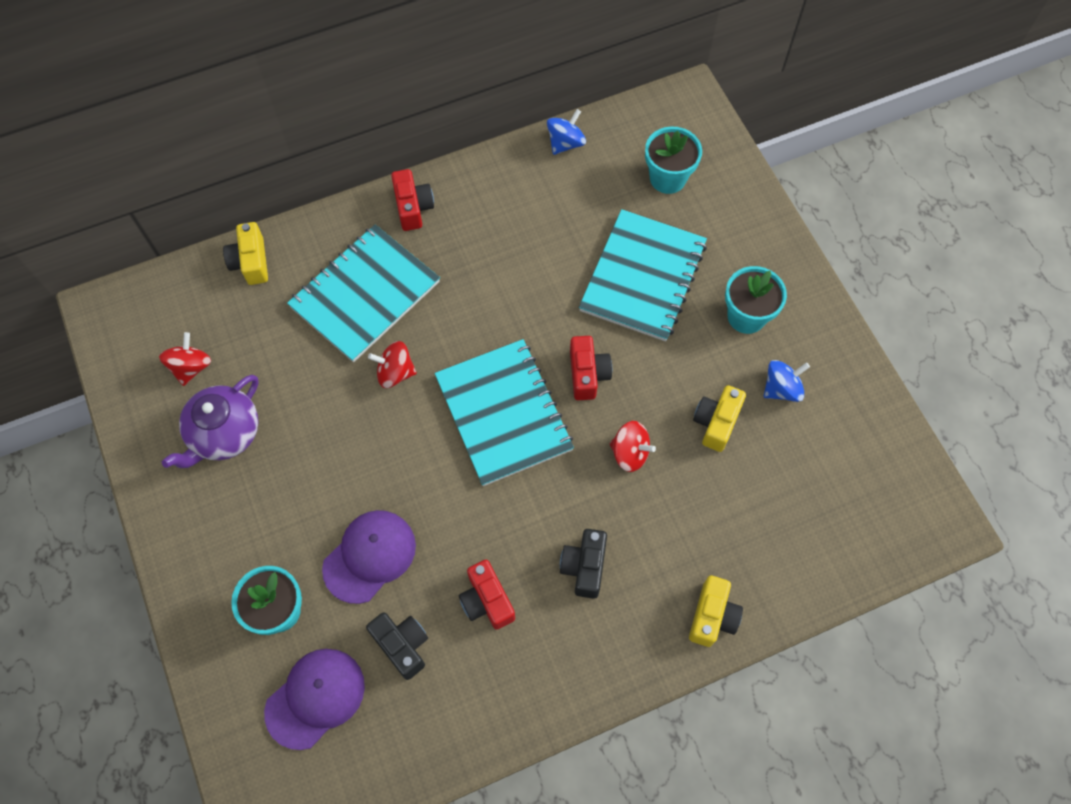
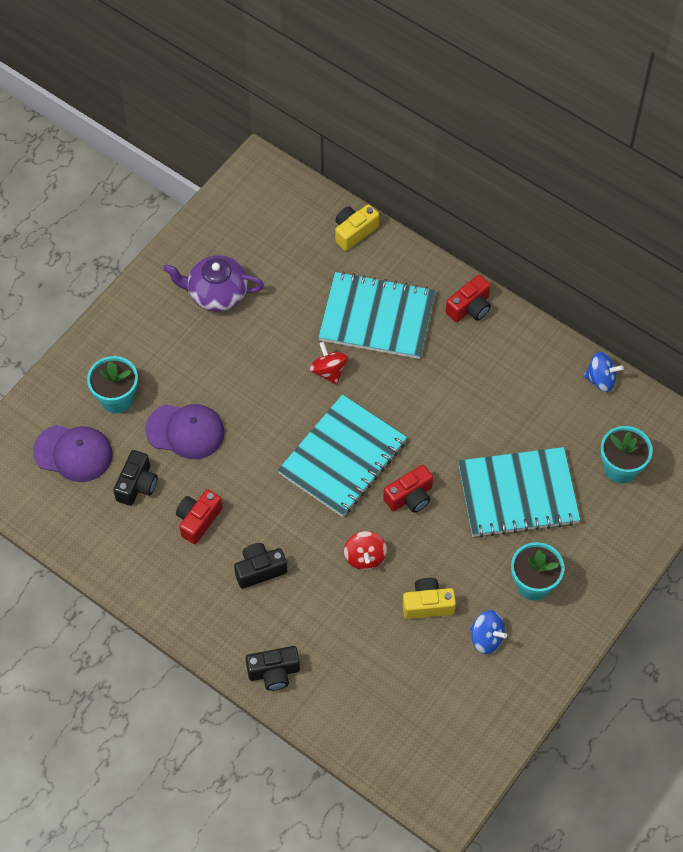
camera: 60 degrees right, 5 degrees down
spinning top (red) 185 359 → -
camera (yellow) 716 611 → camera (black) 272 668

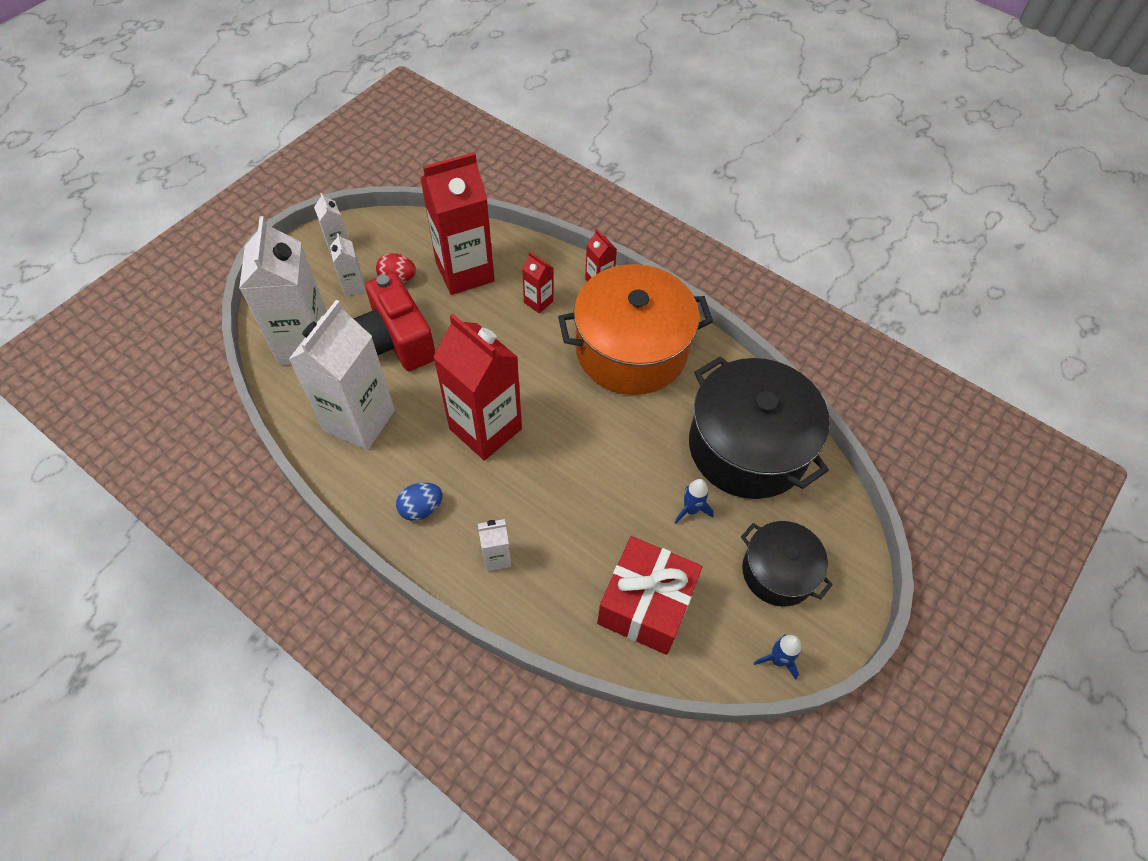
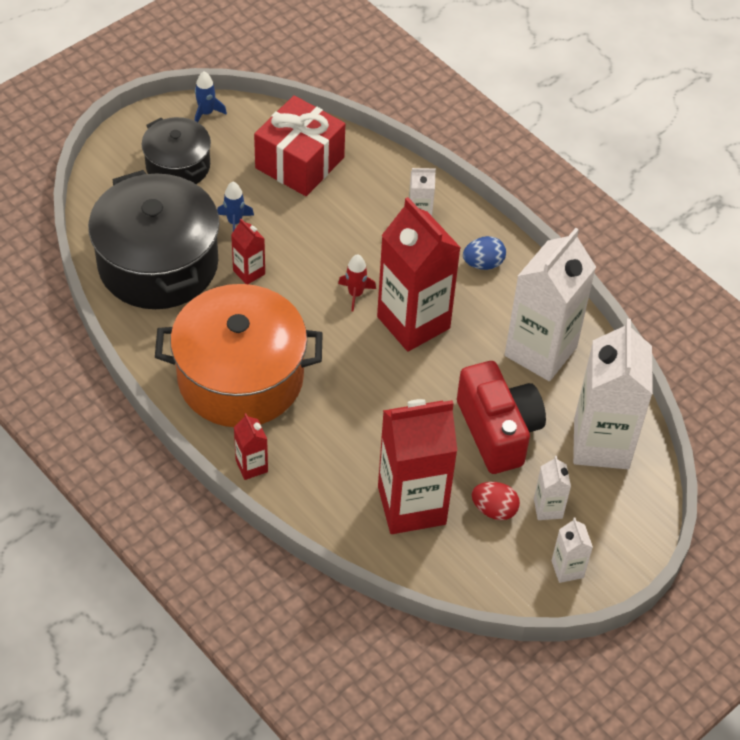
camera: 170 degrees left, 5 degrees down
- → rocket (red) 357 282
carton (red) 537 283 → carton (red) 248 251, move

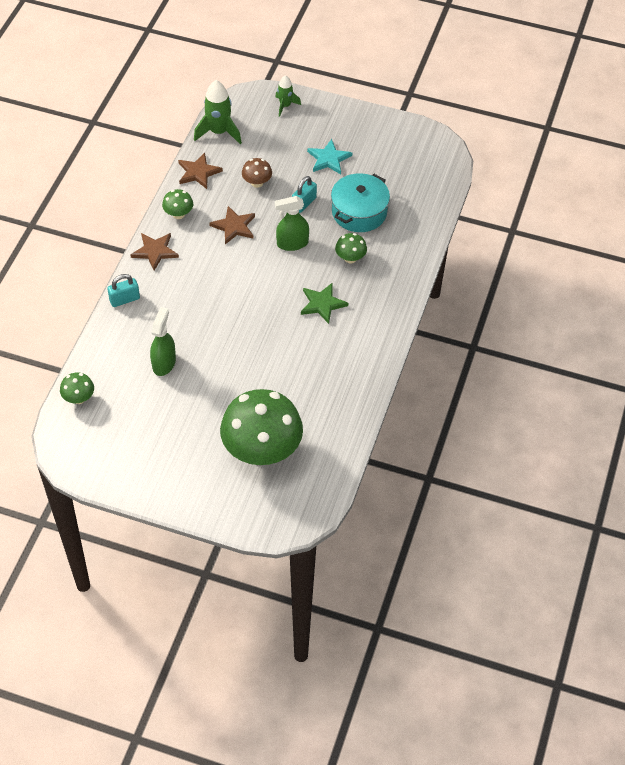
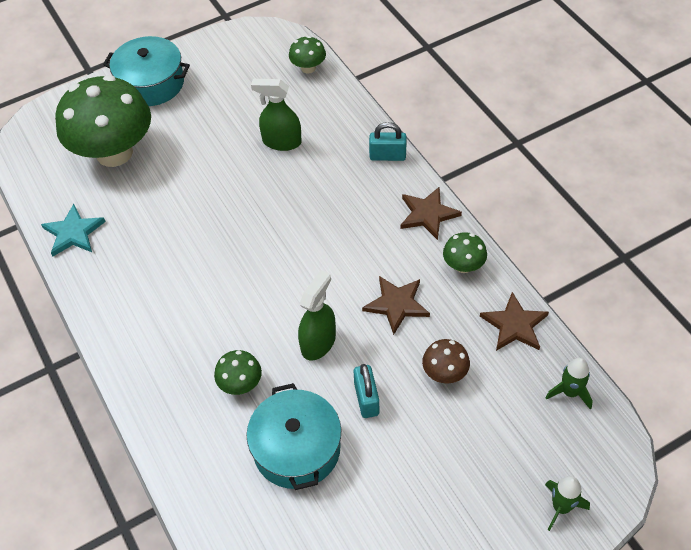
camera: 135 degrees right, 0 degrees up
star (green) 324 303 → -
- → pot (turquoise) 146 71
star (turquoise) 329 156 → star (turquoise) 73 230, move
padlock (turquoise) 123 290 → padlock (turquoise) 388 141, 75 degrees clockwise
spray bottle (green) 163 341 → spray bottle (green) 276 115, 135 degrees clockwise
rocket (green) 218 112 → rocket (green) 569 383, x0.59

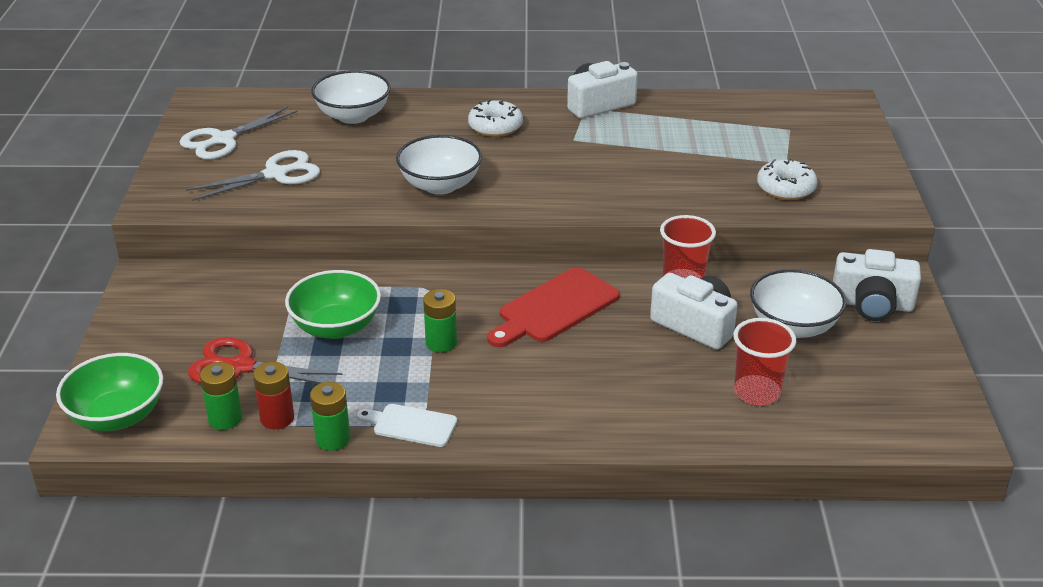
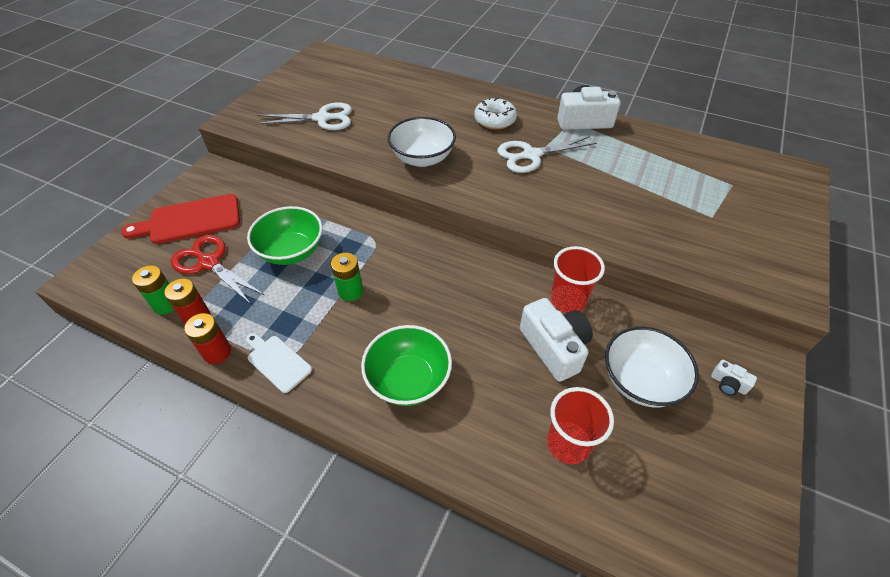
camera: 25 degrees right, 15 degrees up
bowl (white) 351 97 → -
donut (white) 787 179 → -
bowl (green) 109 392 → bowl (green) 406 365, move
scissors (white) 239 132 → scissors (white) 547 154, move
cutting board (red) 553 307 → cutting board (red) 180 219, move
battery (green) 330 416 → battery (red) 207 338
camera (white) 877 285 → camera (white) 734 378, x0.46

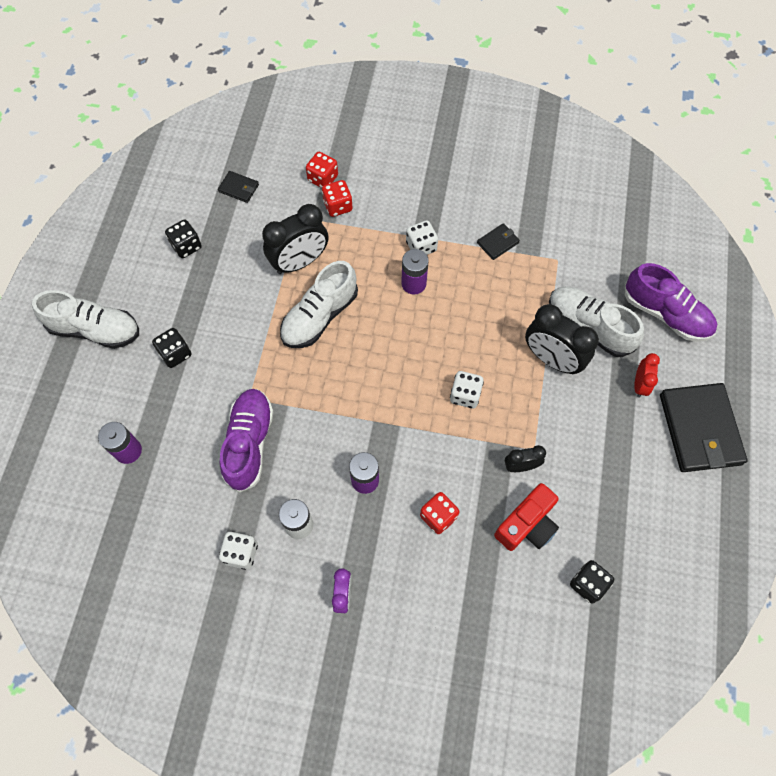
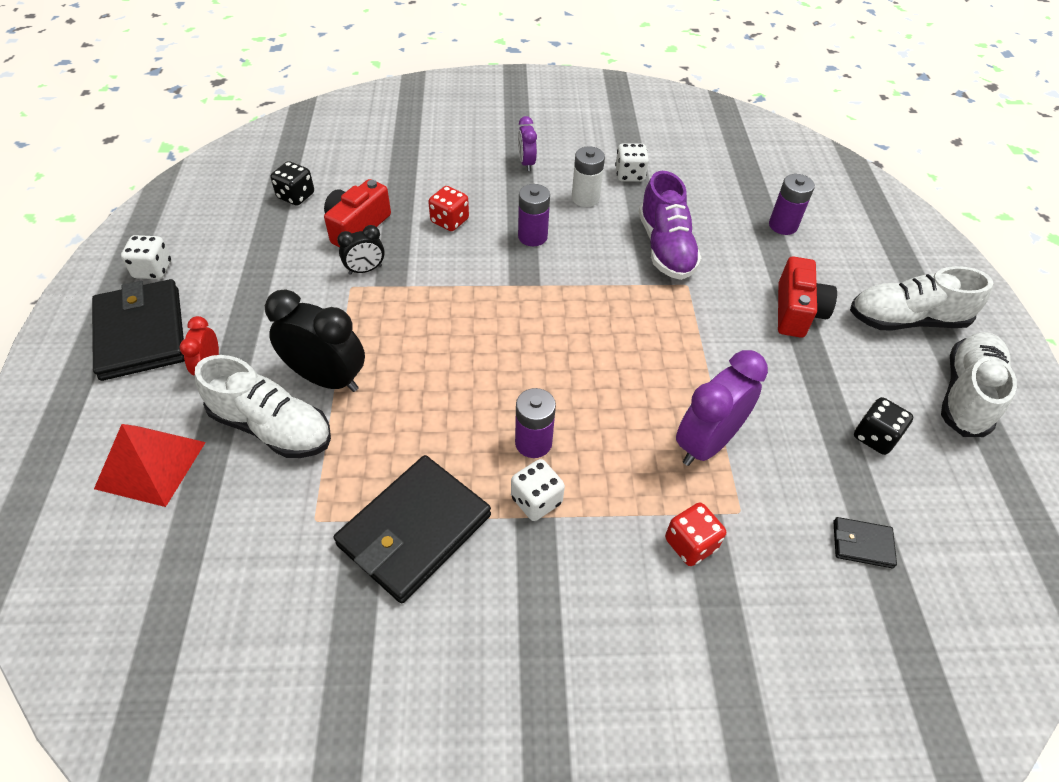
camera: 165 degrees right, 15 degrees down
dice (red) 322 170 → -
shoe (white) 319 304 → shoe (white) 979 384, move
dice (white) 467 389 → dice (white) 146 257, move
dice (black) 171 348 → camera (red) 807 297
shoe (purple) 671 302 → pyramid (red) 150 465
clock (black) 295 239 → clock (purple) 722 408
wallet (black) 498 241 → wallet (black) 412 529, x2.22

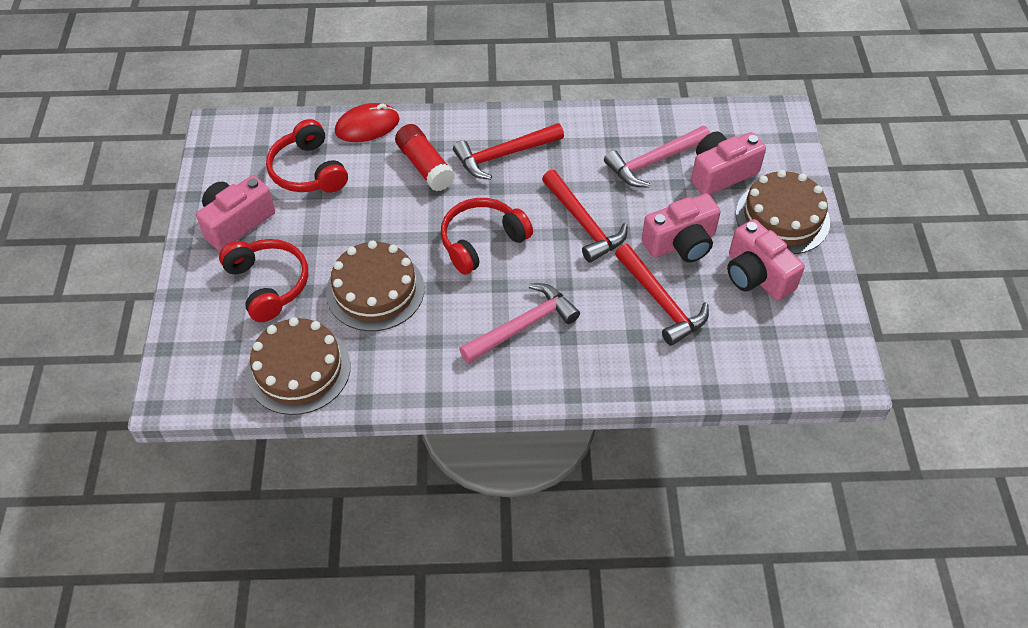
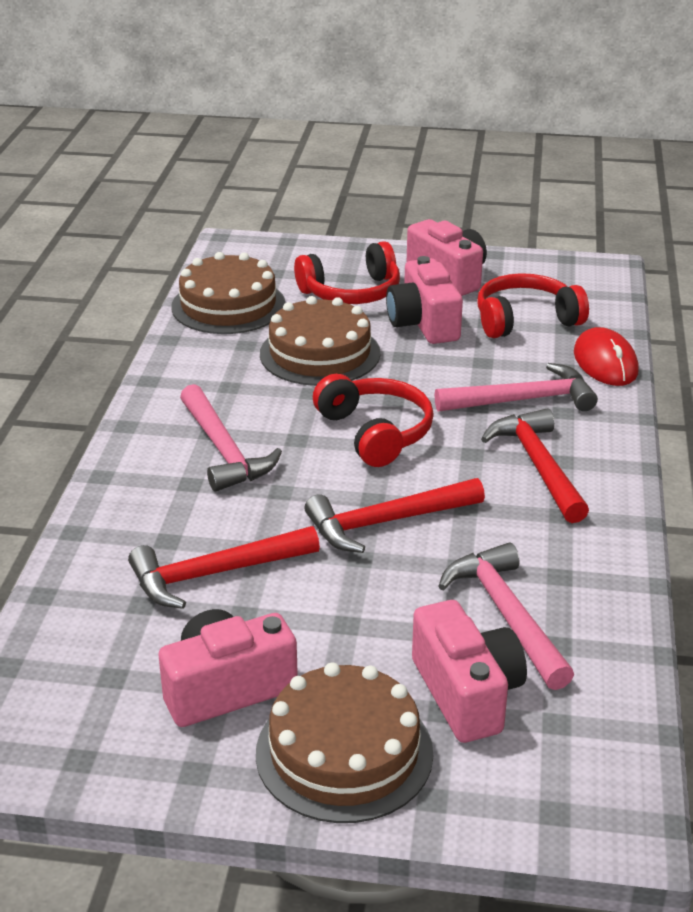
camera: 100 degrees right, 20 degrees down
camera (pink) 681 228 → camera (pink) 424 300, move
glue stick (red) 425 157 → hammer (pink) 516 387

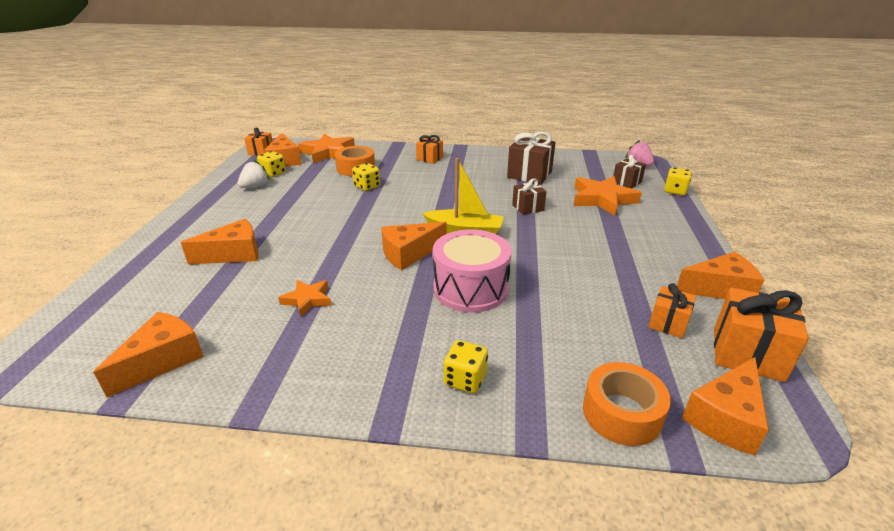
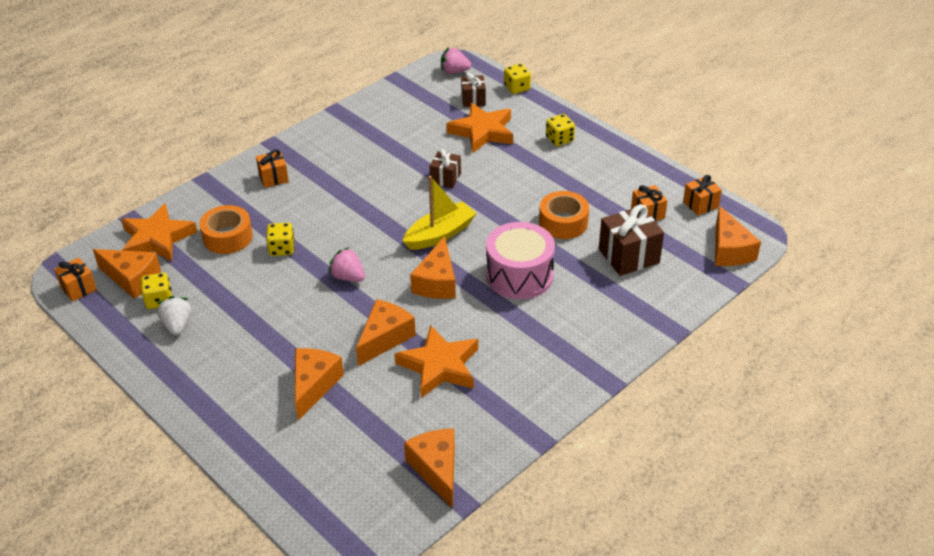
camera: 50 degrees left, 10 degrees up
- → strawberry (pink) 346 264
dice (yellow) 466 367 → dice (yellow) 560 130, move
gift (brown) 531 158 → gift (brown) 631 240, move
tape (orange) 627 404 → tape (orange) 564 215, move
cheese (orange) 720 275 → cheese (orange) 386 332, move
star (orange) 304 298 → star (orange) 436 361, x1.77
gift (orange) 761 335 → gift (orange) 702 195, x0.59

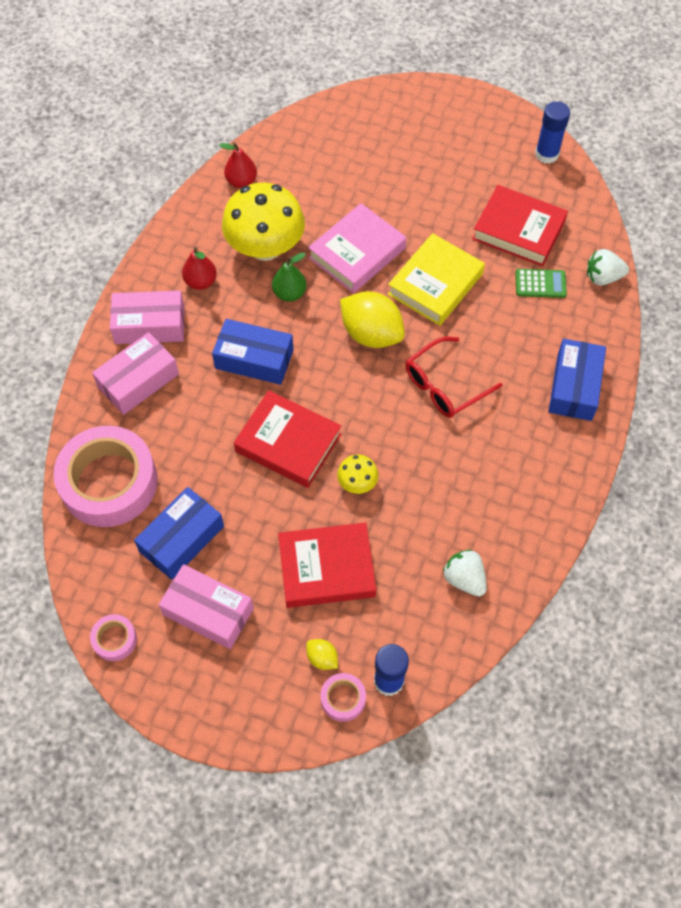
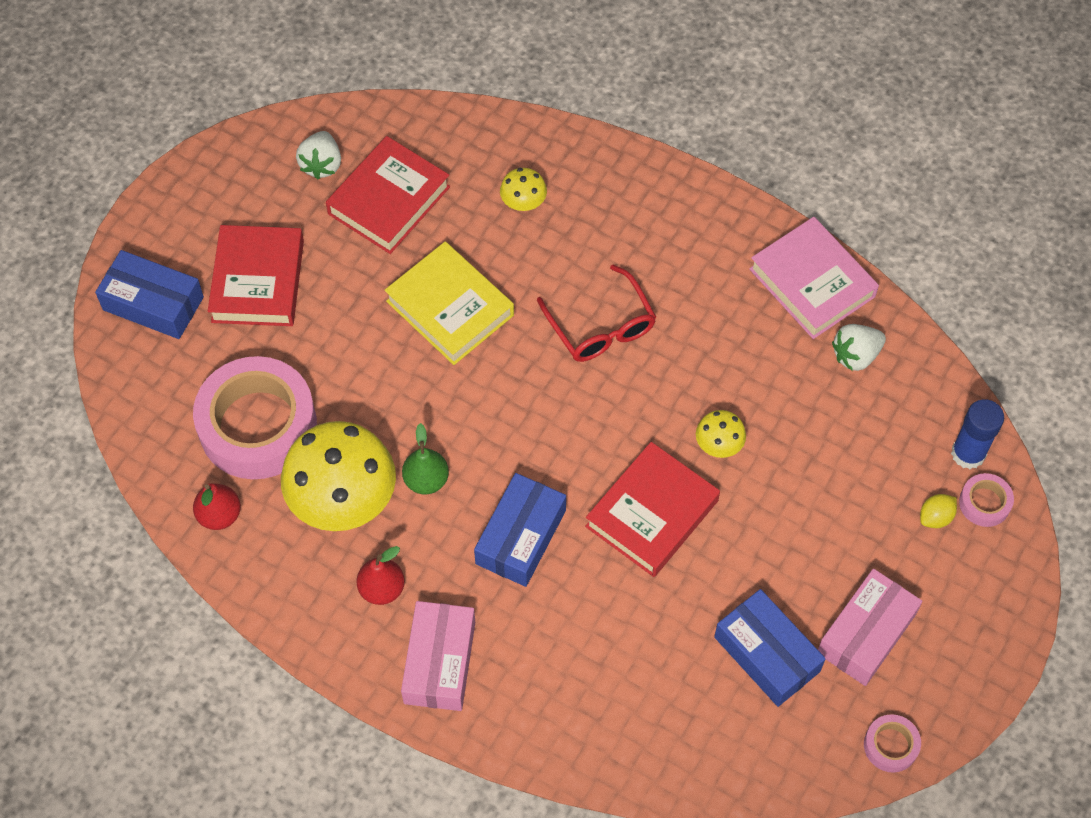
camera: 80 degrees left, 0 degrees up
box (pink) 135 373 → -
lemon (yellow) 372 319 → -
calculator (green) 541 283 → -
glue stick (blue) 552 132 → -
- → mushroom (yellow) 523 189
tape (pink) 105 476 → tape (pink) 255 417, move
book (red) 327 565 → book (red) 256 275, move
book (pink) 357 248 → book (pink) 814 278, move
box (blue) 577 380 → box (blue) 149 294, move
strawberry (white) 608 267 → strawberry (white) 318 155, move

